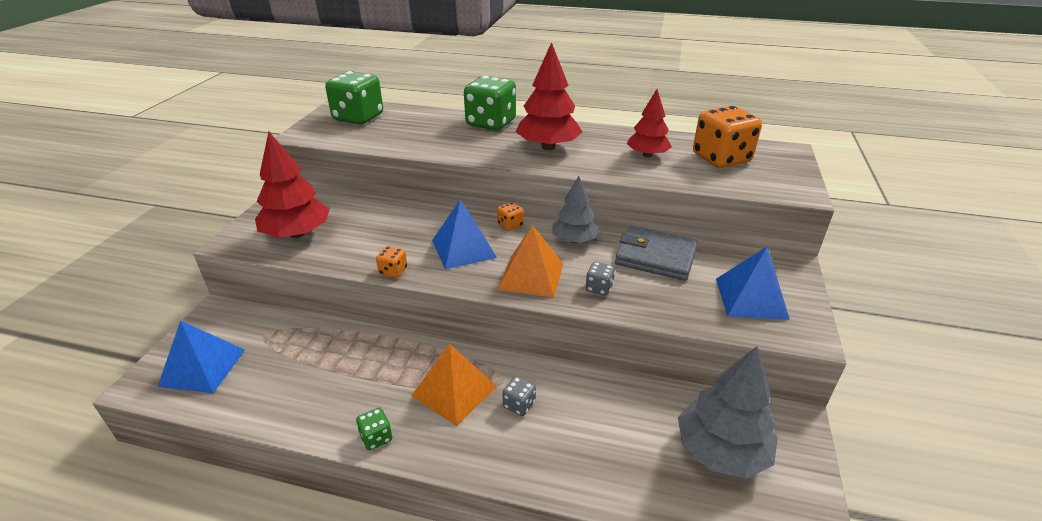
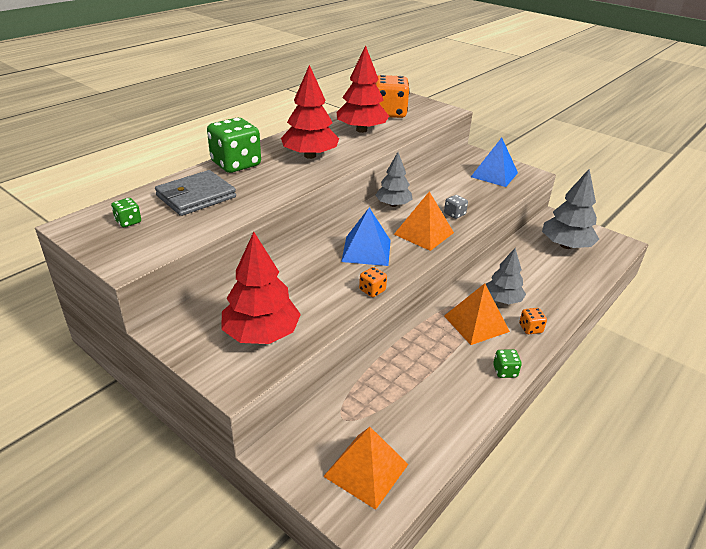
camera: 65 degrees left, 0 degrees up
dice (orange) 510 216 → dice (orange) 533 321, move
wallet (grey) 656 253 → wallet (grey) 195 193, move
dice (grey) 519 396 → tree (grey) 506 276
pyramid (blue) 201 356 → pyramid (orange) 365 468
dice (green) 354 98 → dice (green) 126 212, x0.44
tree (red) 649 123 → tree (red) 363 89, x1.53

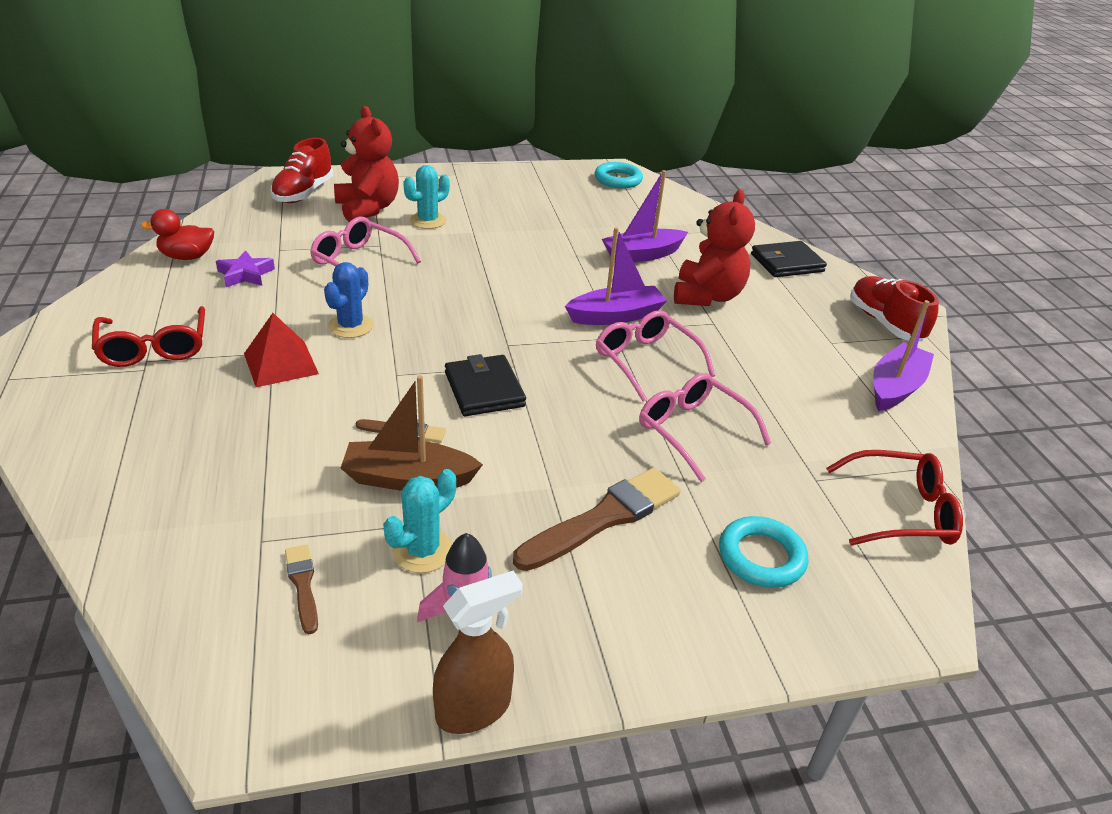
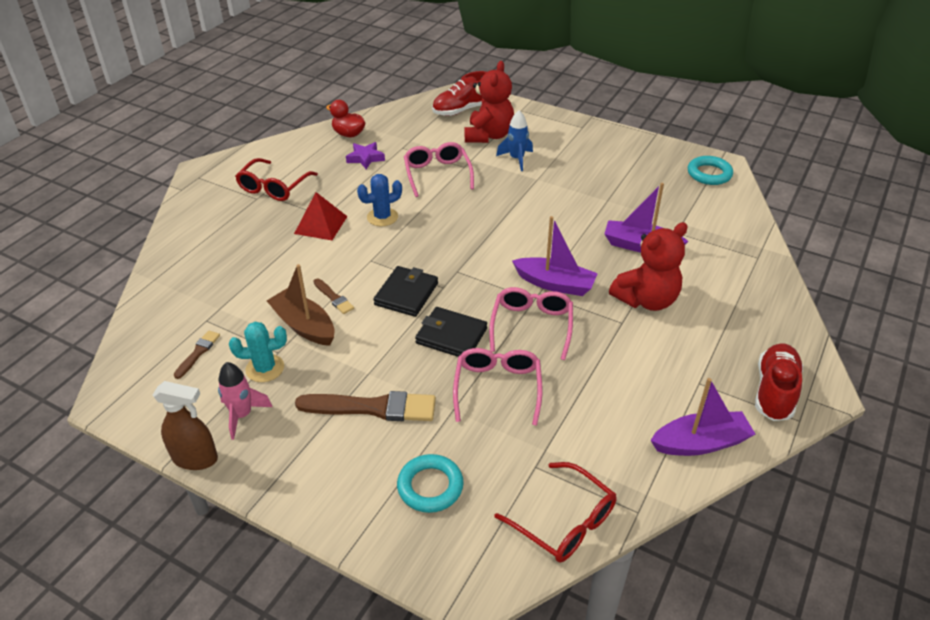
camera: 45 degrees right, 5 degrees up
wallet (black) 789 259 → wallet (black) 451 332, move
cactus (turquoise) 426 197 → rocket (blue) 514 140

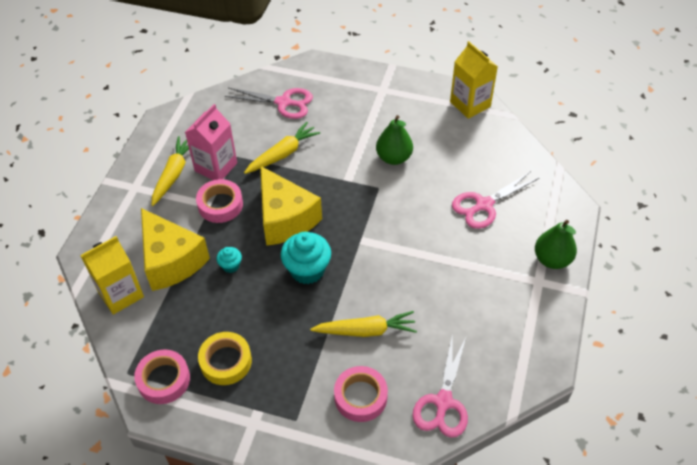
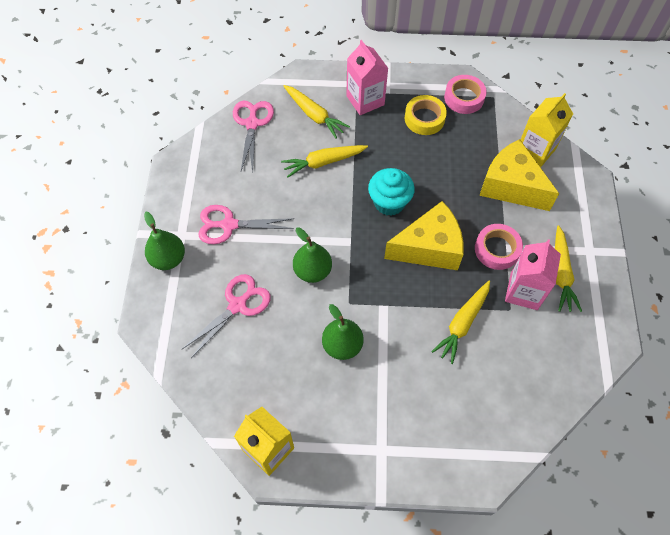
camera: 165 degrees right, 10 degrees up
cupcake (turquoise) 229 260 → -
- → pear (green) 312 255
- → carton (pink) 367 77
scissors (pink) 269 103 → scissors (pink) 246 224, move
tape (pink) 361 394 → carrot (yellow) 317 112
cheese (yellow) 291 206 → cheese (yellow) 424 235, 120 degrees clockwise

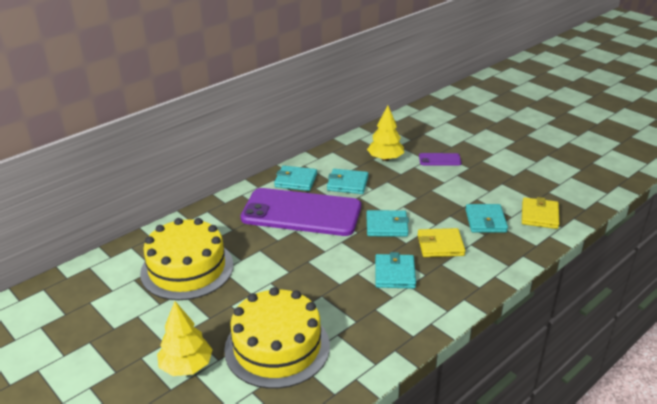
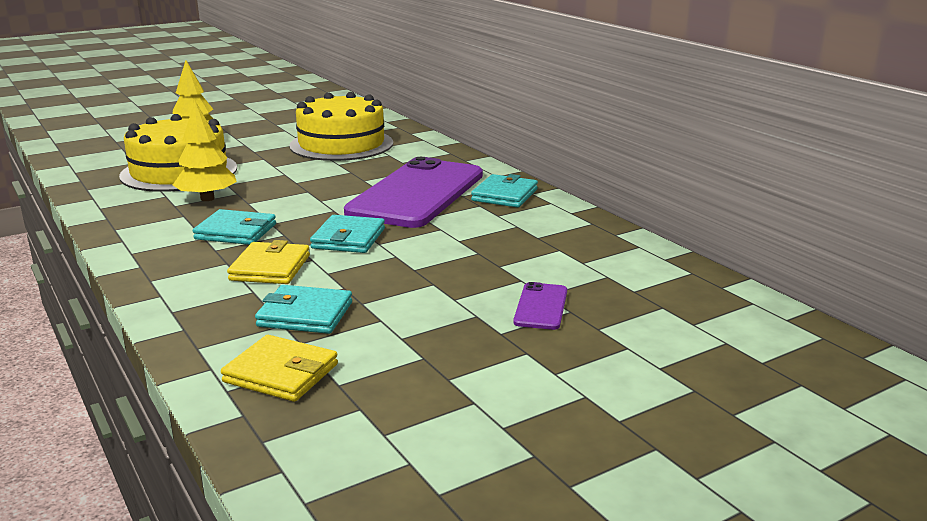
camera: 100 degrees right, 10 degrees down
wallet (turquoise) 347 181 → -
tree (yellow) 385 133 → tree (yellow) 205 151, move

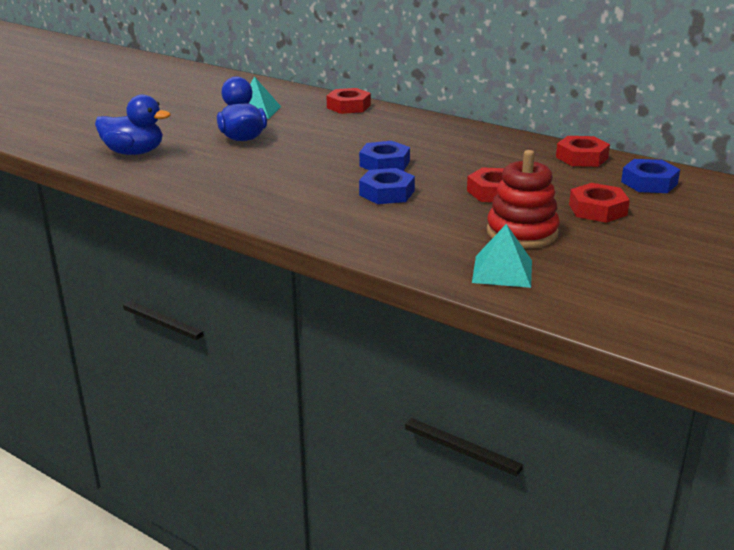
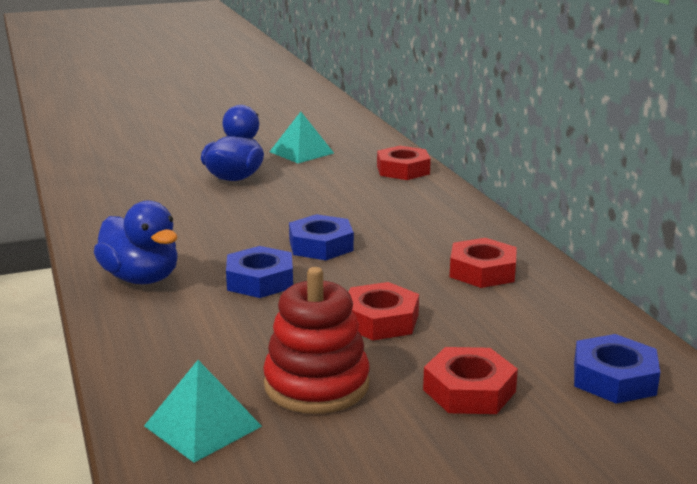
camera: 35 degrees right, 5 degrees down
duck (blue) 133 124 → duck (blue) 136 242, move
nut (red) 583 151 → nut (red) 483 263, move

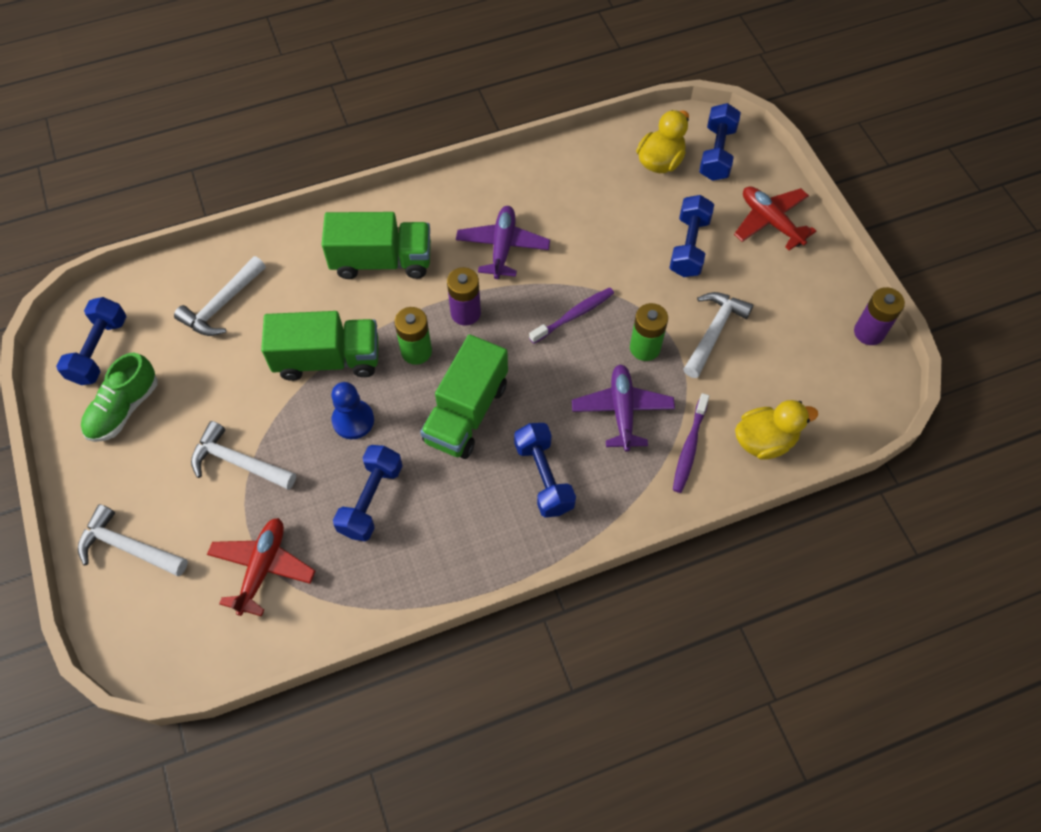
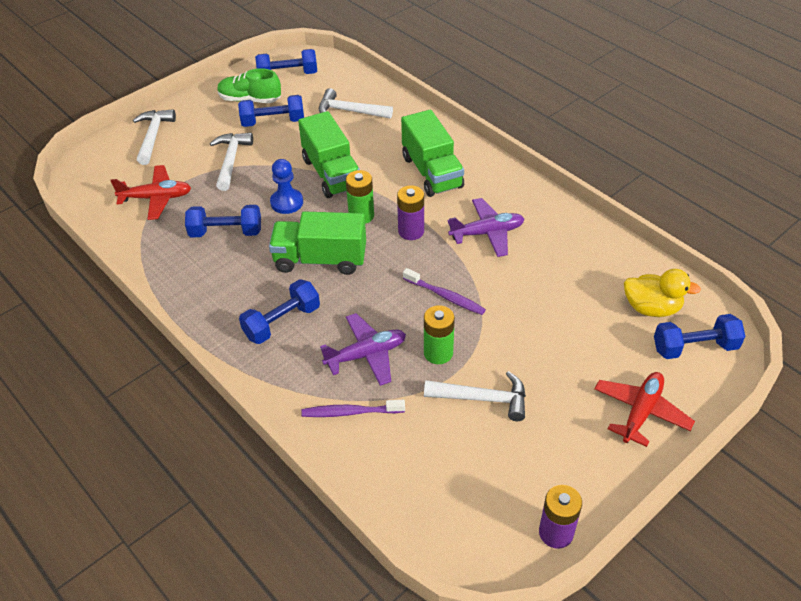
camera: 70 degrees right, 15 degrees down
duck (yellow) 776 430 → -
dumbbell (blue) 691 236 → dumbbell (blue) 271 111, move

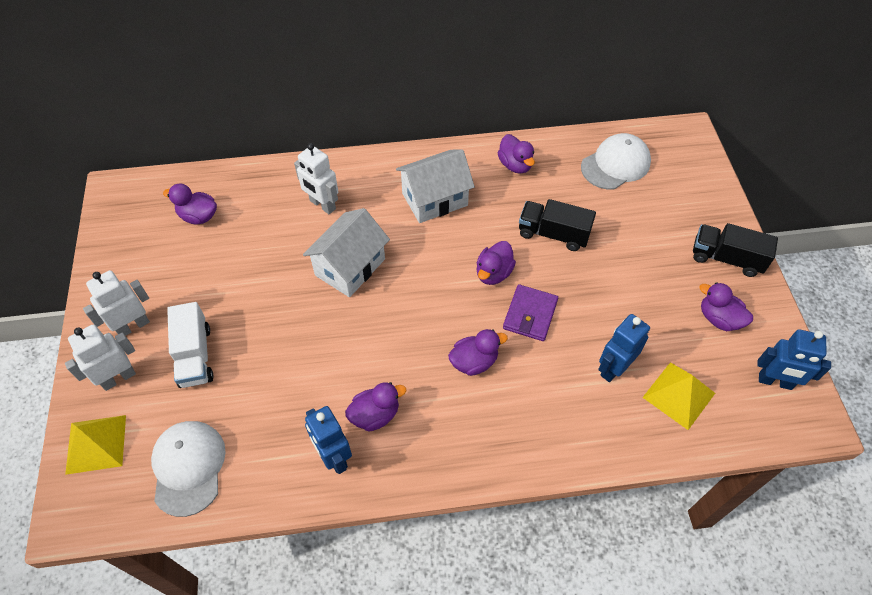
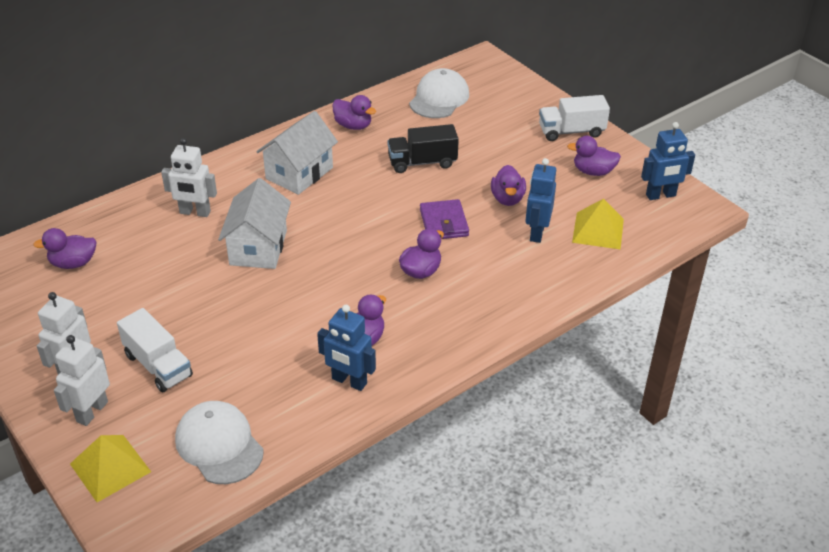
camera: 30 degrees left, 15 degrees down
duck (purple) 496 263 → duck (purple) 508 185, move
truck (black) 735 250 → truck (white) 574 118

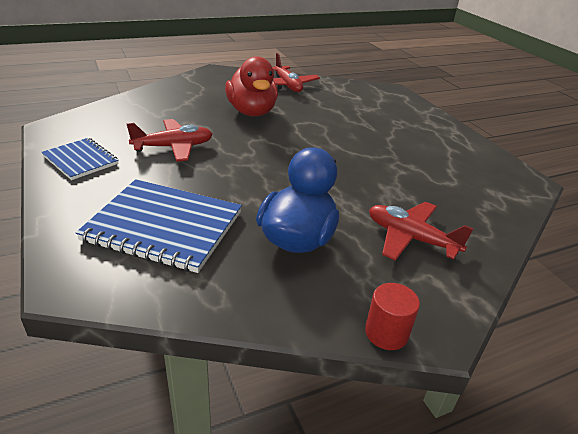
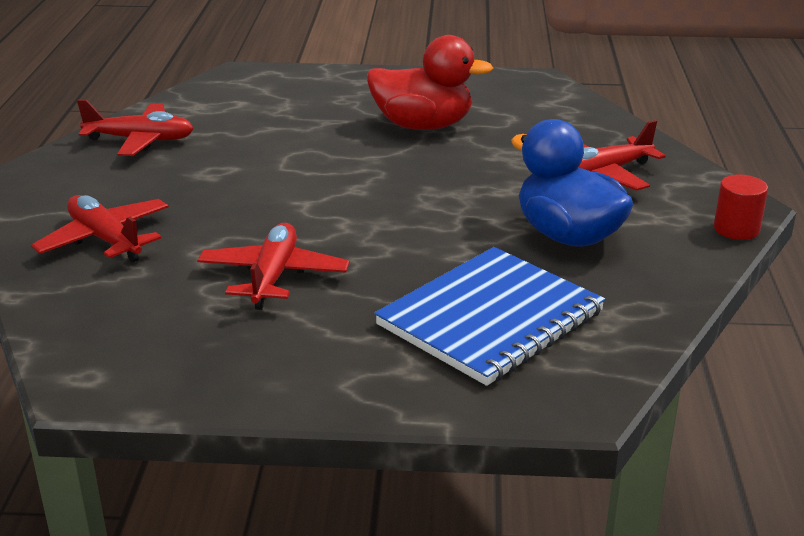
camera: 60 degrees left, 5 degrees down
notebook (blue) 80 159 → -
- → plane (red) 100 228
duck (red) 251 86 → duck (red) 430 82, move

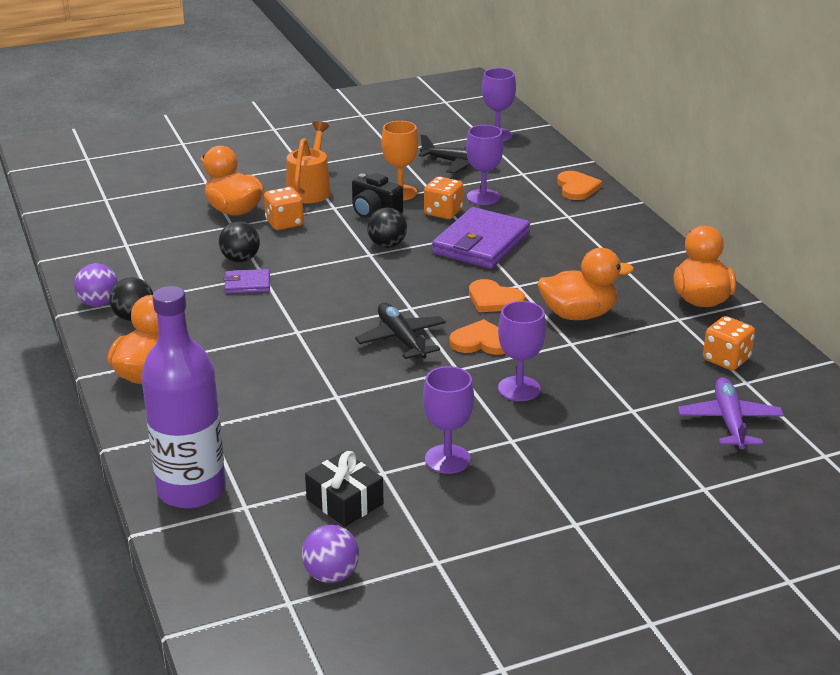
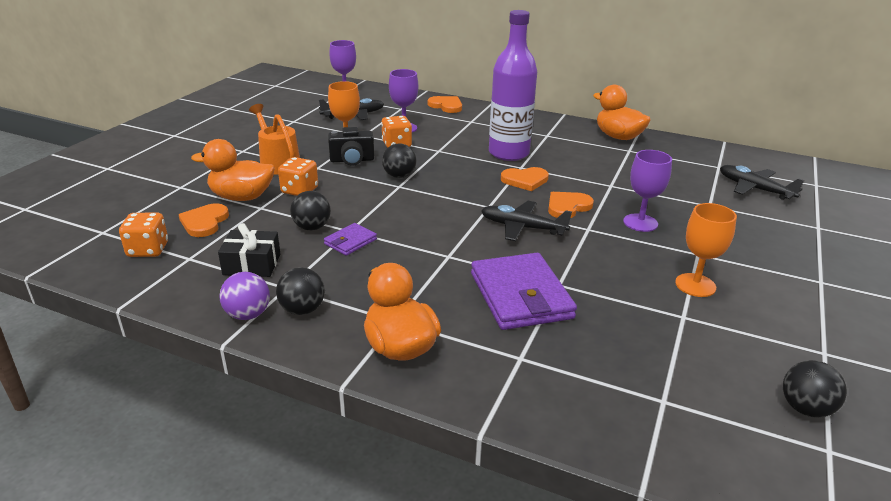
camera: 45 degrees left, 0 degrees up
duck (orange) 586 284 → -
- → heart (orange) 204 220
bottle (purple) 183 397 → bottle (purple) 513 85, move
gift (black) 344 489 → gift (black) 249 250, move
wallet (purple) 481 238 → wallet (purple) 524 291, move
dice (orange) 729 343 → dice (orange) 143 234, move
ball (purple) 330 554 → ball (black) 815 389
goblet (purple) 448 420 → goblet (orange) 706 250
plane (purple) 731 413 → plane (black) 762 182

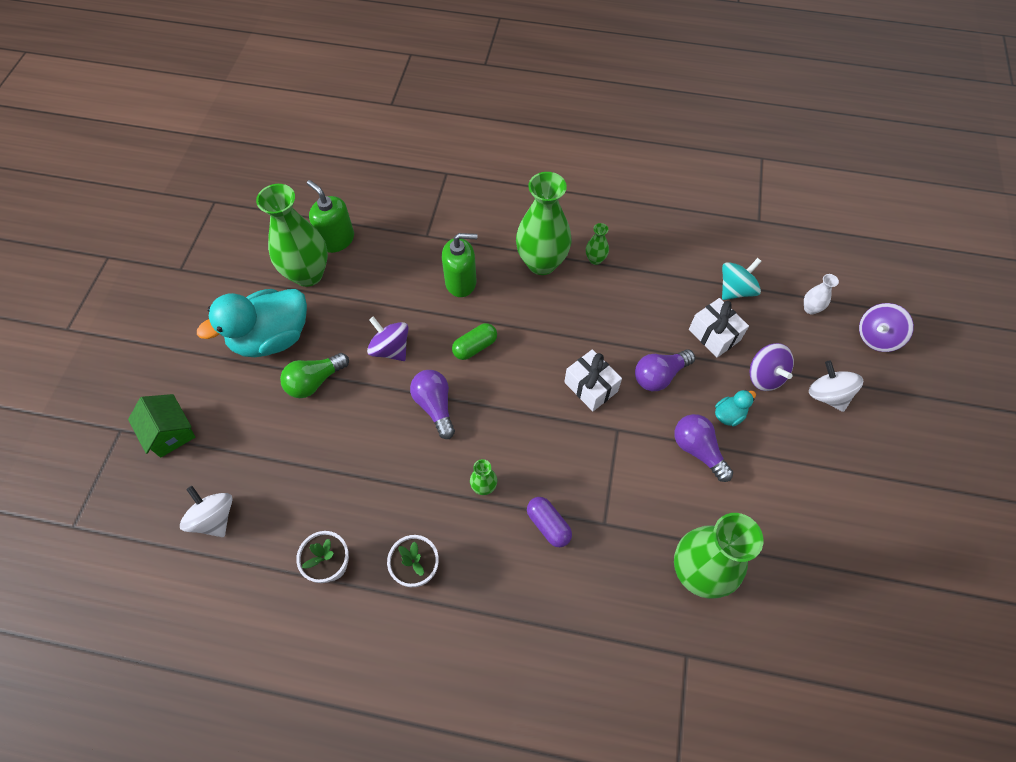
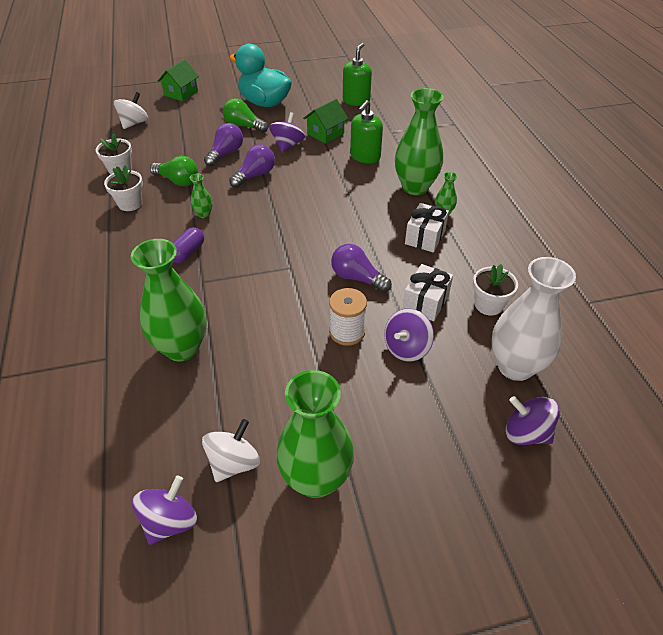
camera: 65 degrees right, 15 degrees down
capsule (green) 474 341 → -
- → spinning top (purple) 164 510
- → light bulb (green) 174 171
- → house (green) 325 121
vase (green) 292 235 → vase (green) 315 434, move
gift (white) 593 380 → gift (white) 427 228, move
light bulb (purple) 703 448 → light bulb (purple) 223 145, move
spinning top (white) 836 386 → spinning top (white) 231 450, move
duck (turquoise) 735 408 → spool (white) 348 317
spinning top (turquoise) 742 279 → flower pot (white) 495 290
soap dispenser (green) 459 265 → soap dispenser (green) 366 131, 60 degrees clockwise
vase (white) 821 294 → vase (white) 534 319, x2.32

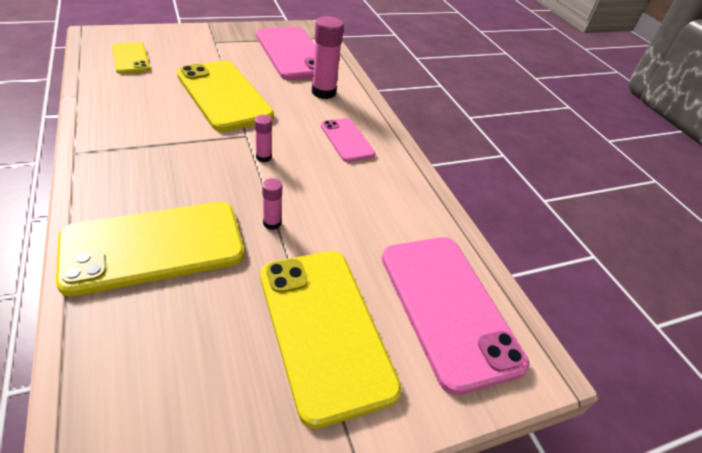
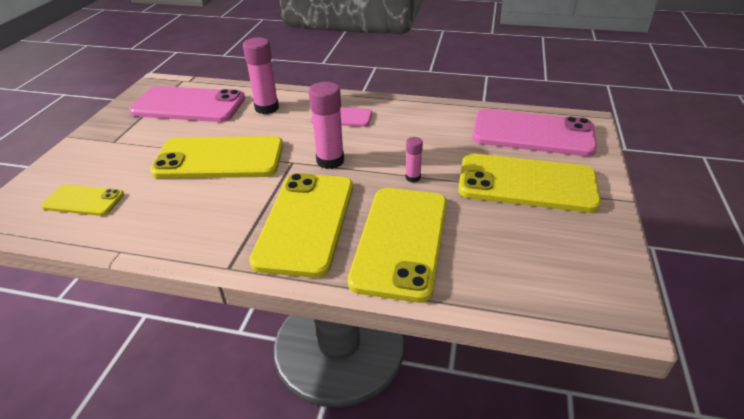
camera: 50 degrees left, 5 degrees down
- → phone (yellow) 301 225
glue stick (pink) 263 138 → glue stick (pink) 326 125, x1.92

